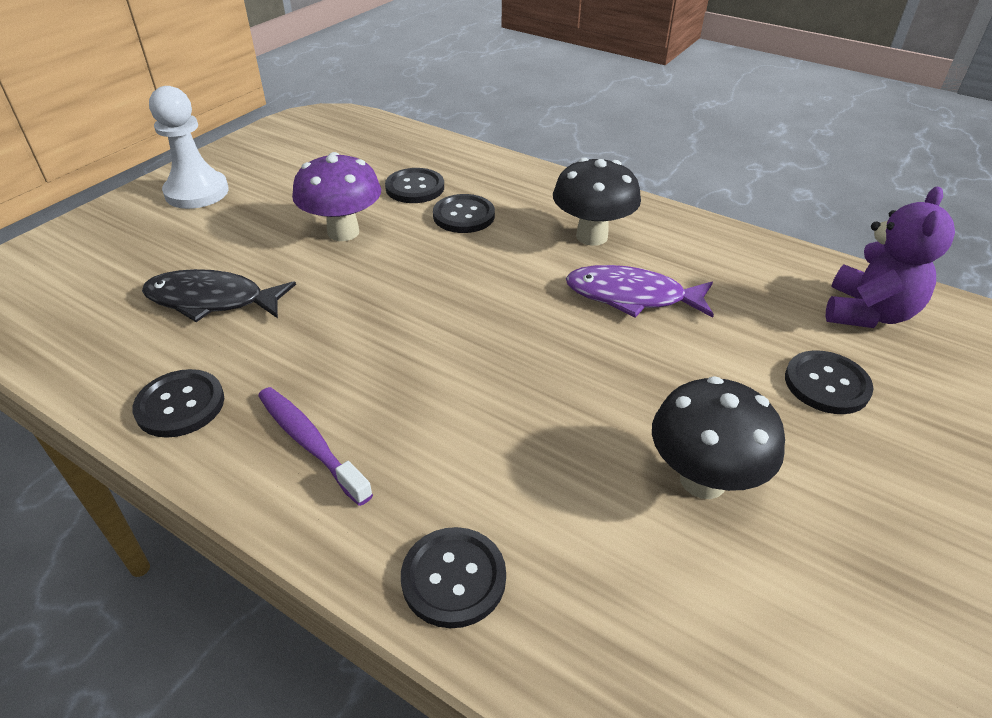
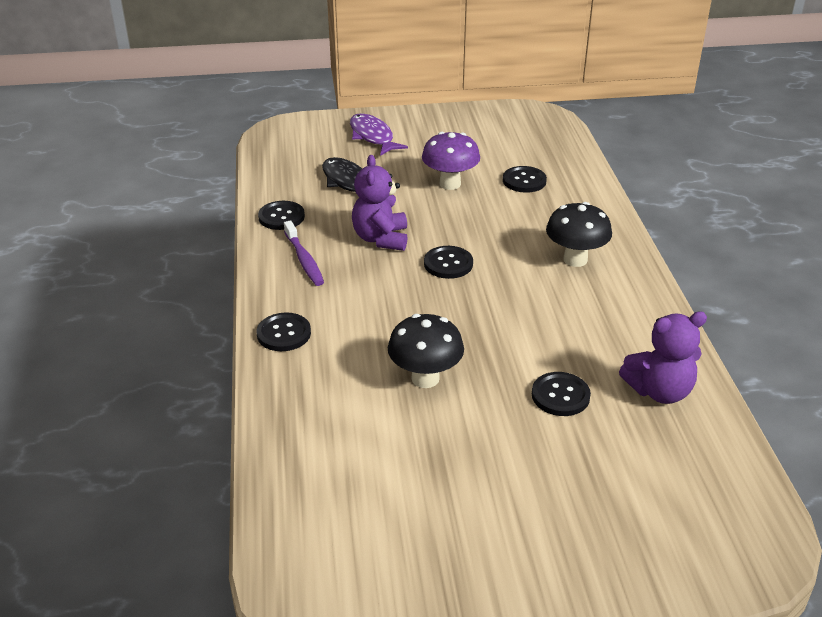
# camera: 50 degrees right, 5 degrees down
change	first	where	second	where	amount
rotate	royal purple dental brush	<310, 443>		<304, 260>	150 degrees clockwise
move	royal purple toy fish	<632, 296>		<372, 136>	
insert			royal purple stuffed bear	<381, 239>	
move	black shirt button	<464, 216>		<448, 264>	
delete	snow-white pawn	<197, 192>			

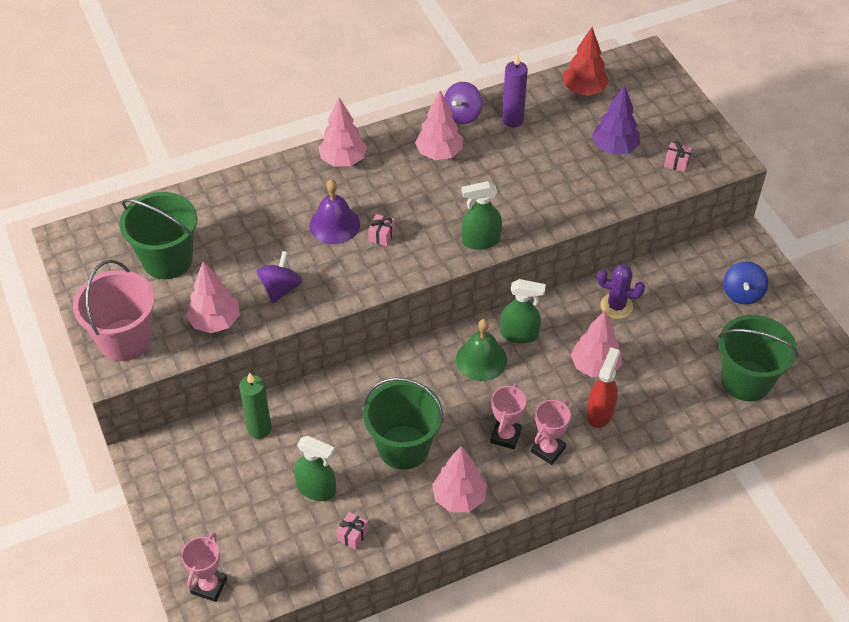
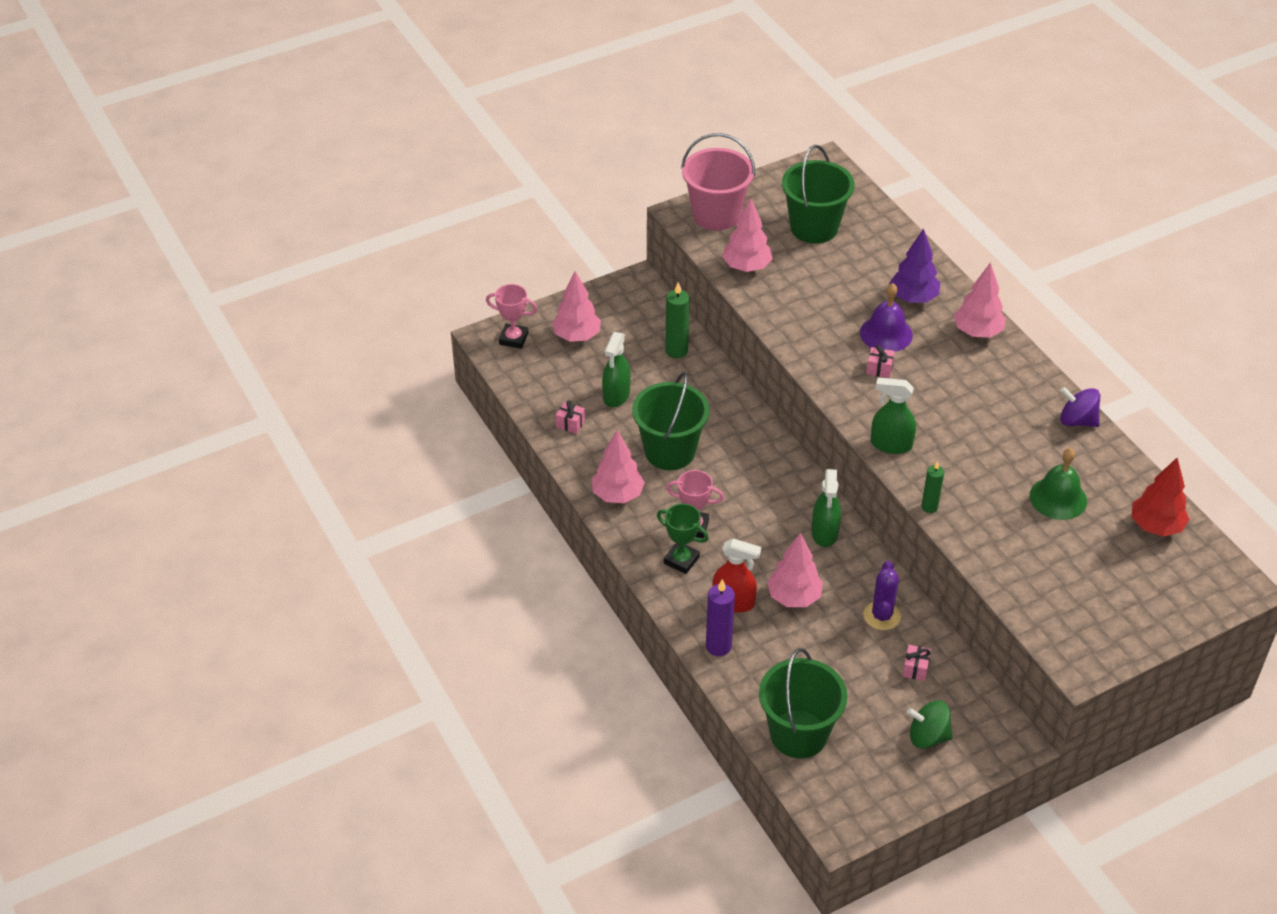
# camera: 85 degrees right, 5 degrees down
change	first	where	second	where	amount
move	pink tree	<439, 153>		<577, 336>	
recolor	pink trophy	<548, 449>	leaf-green trophy	<681, 560>	
move	royal purple wax candle	<512, 120>		<718, 646>	
rotate	leaf-green spray cleaner	<480, 241>		<891, 444>	60 degrees counterclockwise
move	royal purple tree	<614, 148>		<913, 298>	
move	pink gift	<676, 163>		<915, 668>	
recolor	blue whirligig	<742, 293>	leaf-green whirligig	<928, 736>	
insert			leaf-green wax candle	<929, 507>	
move	leaf-green bell	<481, 359>		<1058, 498>	
delete	royal purple whirligig	<280, 288>			

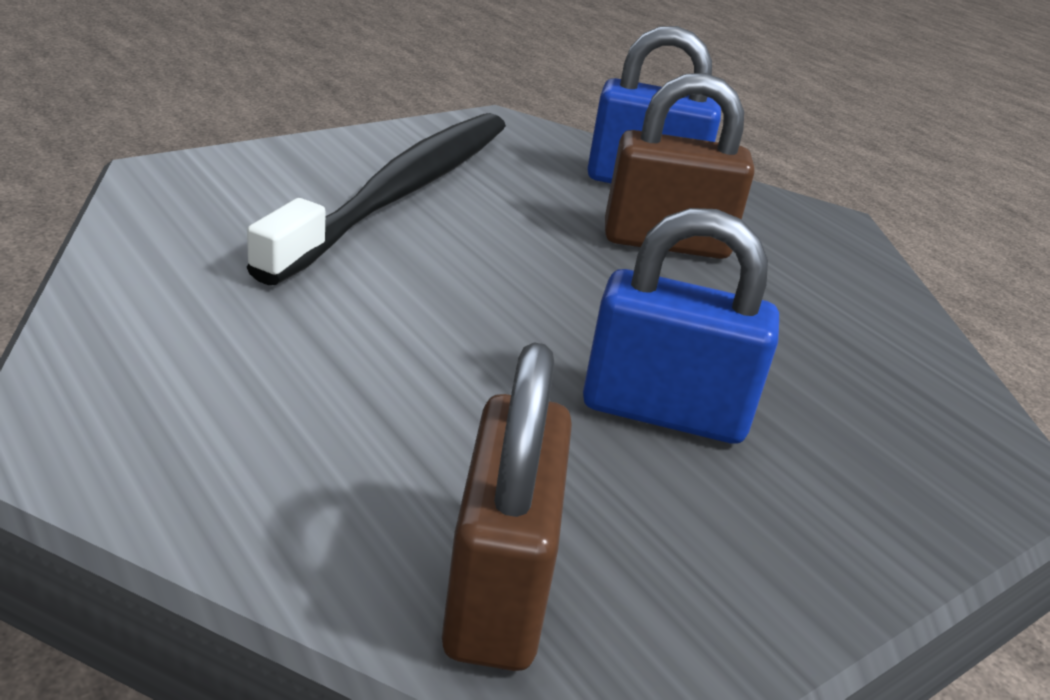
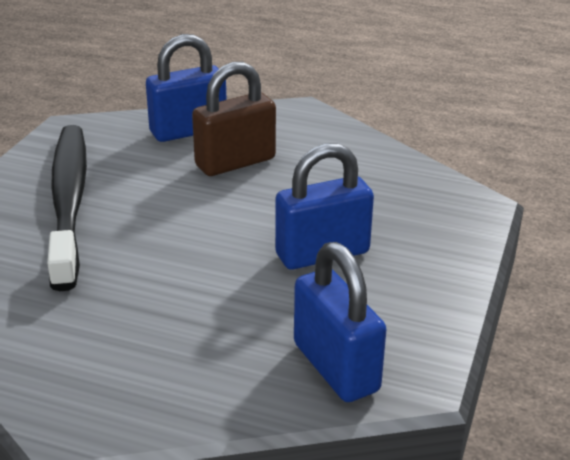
# camera: 30 degrees left, 0 degrees up
change	first	where	second	where	amount
recolor	brown padlock	<498, 589>	blue padlock	<336, 367>	

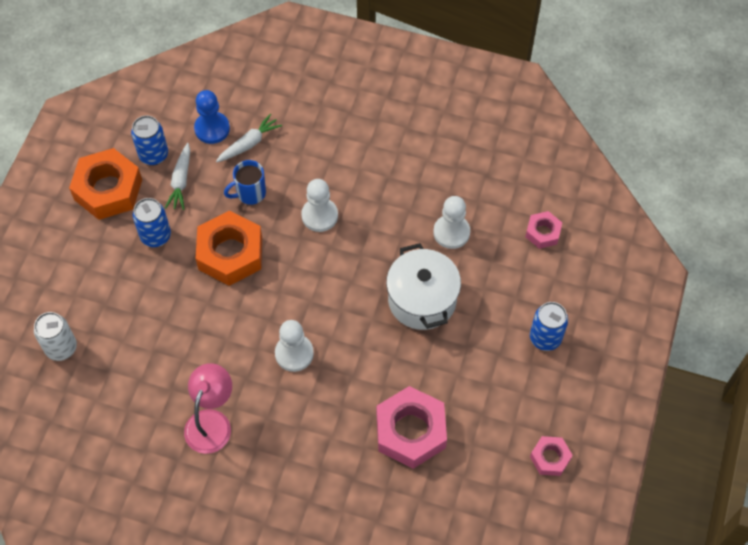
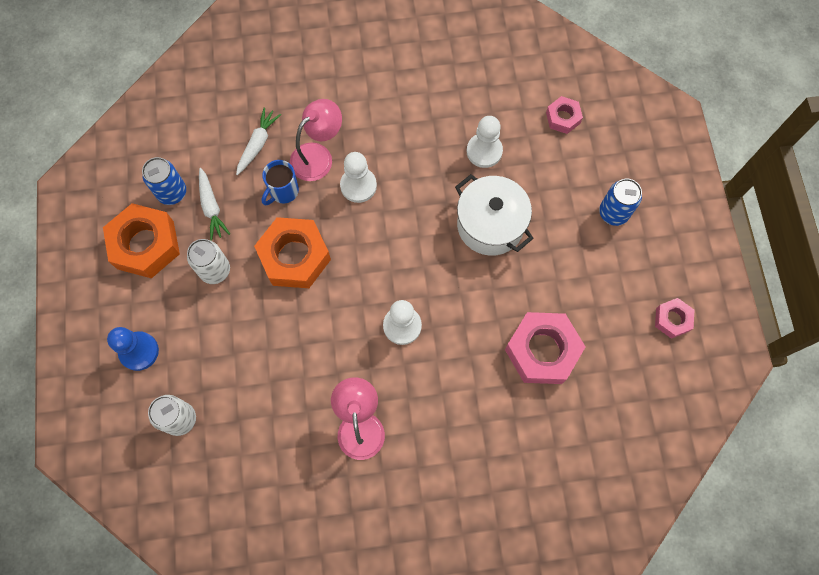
# camera: 25 degrees left, 10 degrees up
change	first	where	second	where	amount
move	blue pawn	<212, 129>		<139, 351>	
recolor	blue soda can	<156, 236>	snow-white soda can	<215, 270>	
insert			pink lamp	<318, 156>	

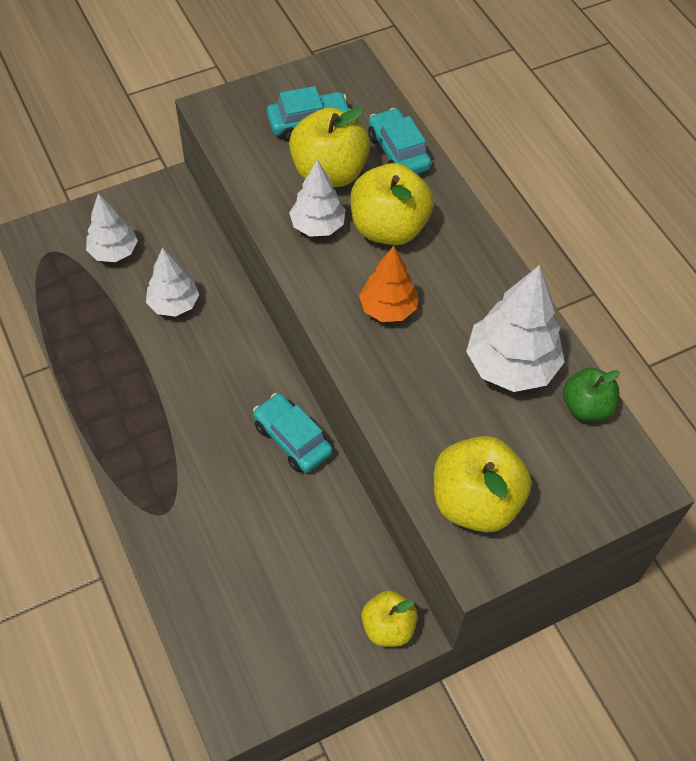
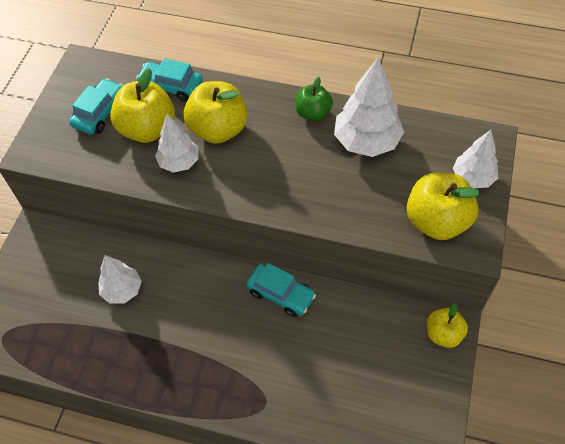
# camera: 45 degrees left, 0 degrees up
change	first	where	second	where	amount
rotate	teal automobile	<292, 439>		<281, 294>	150 degrees counterclockwise
move	leaf-green toy apple	<586, 407>		<313, 113>	
move	snow-white tree	<113, 252>		<472, 178>	
delete	orange tree	<388, 309>			

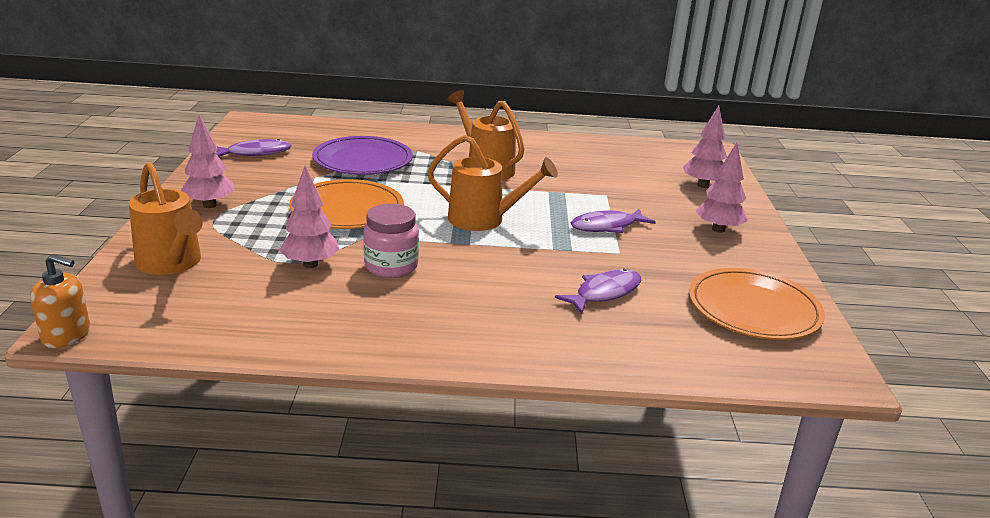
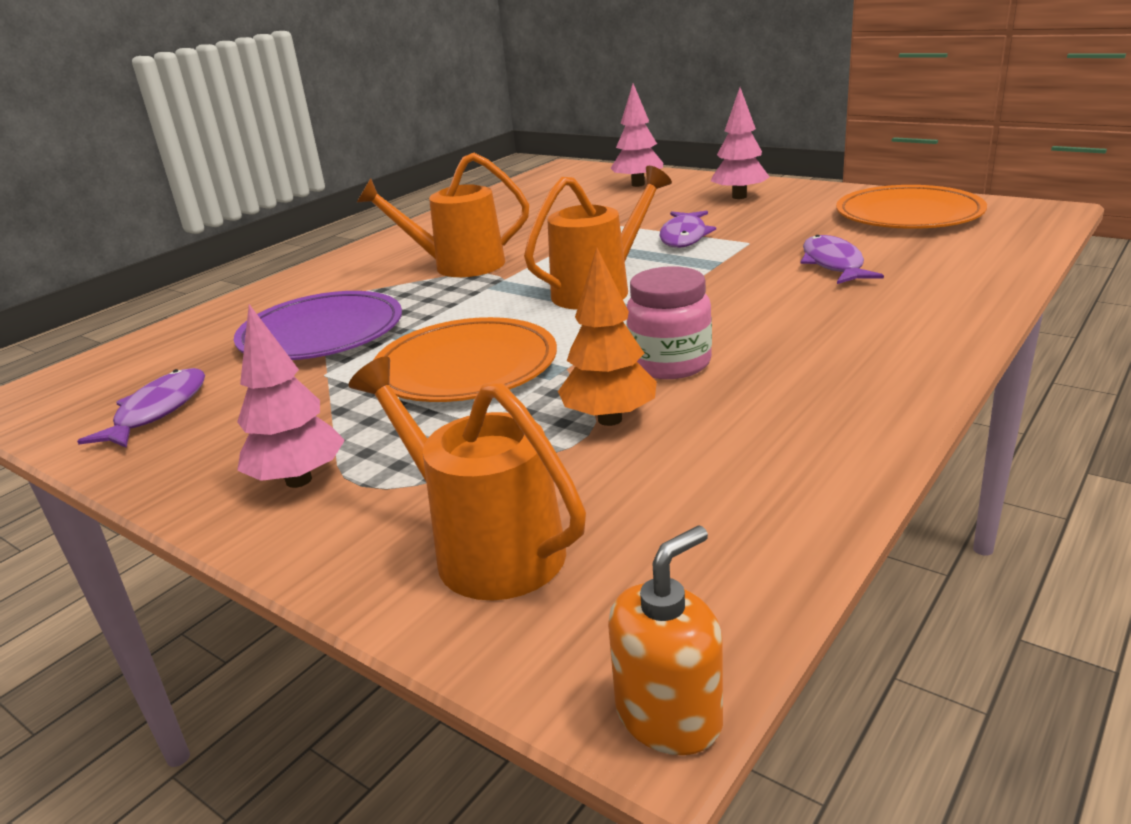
# camera: 50 degrees left, 0 degrees up
change	first	where	second	where	amount
rotate	orange watering can	<172, 264>		<485, 547>	135 degrees counterclockwise
recolor	pink tree	<310, 264>	orange tree	<610, 419>	

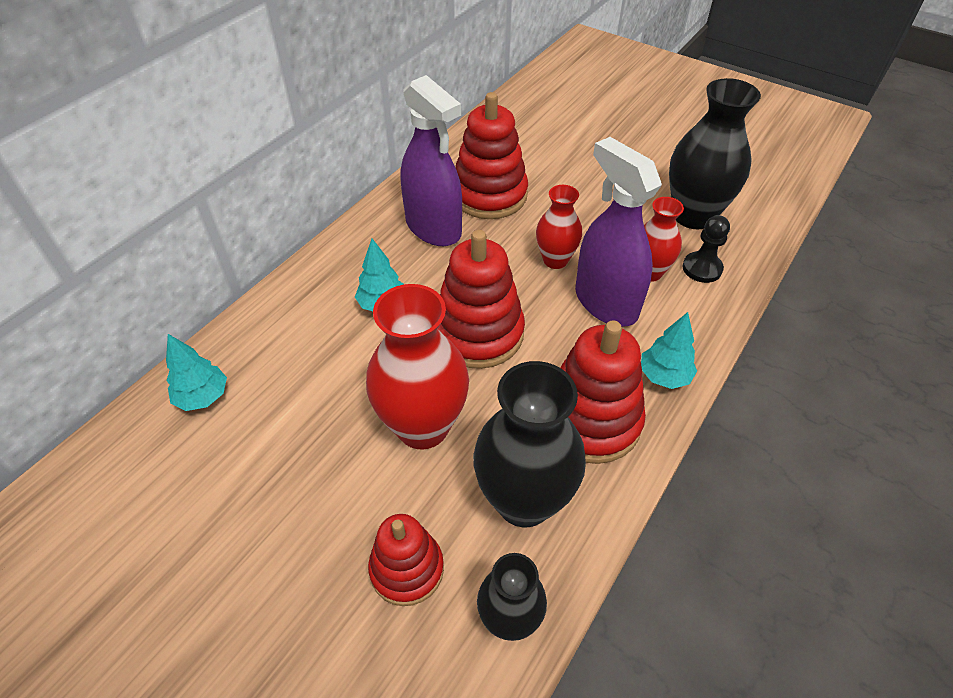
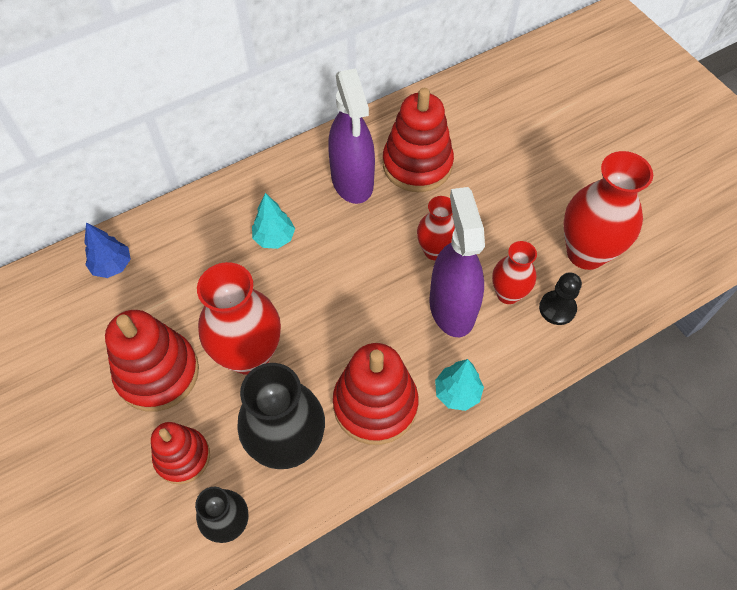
# camera: 25 degrees right, 10 degrees up
change	first	where	second	where	amount
recolor	teal tree	<203, 397>	blue tree	<112, 266>	
move	scarlet stacking toy	<478, 333>		<158, 373>	
recolor	black flower vase	<693, 216>	scarlet flower vase	<586, 253>	

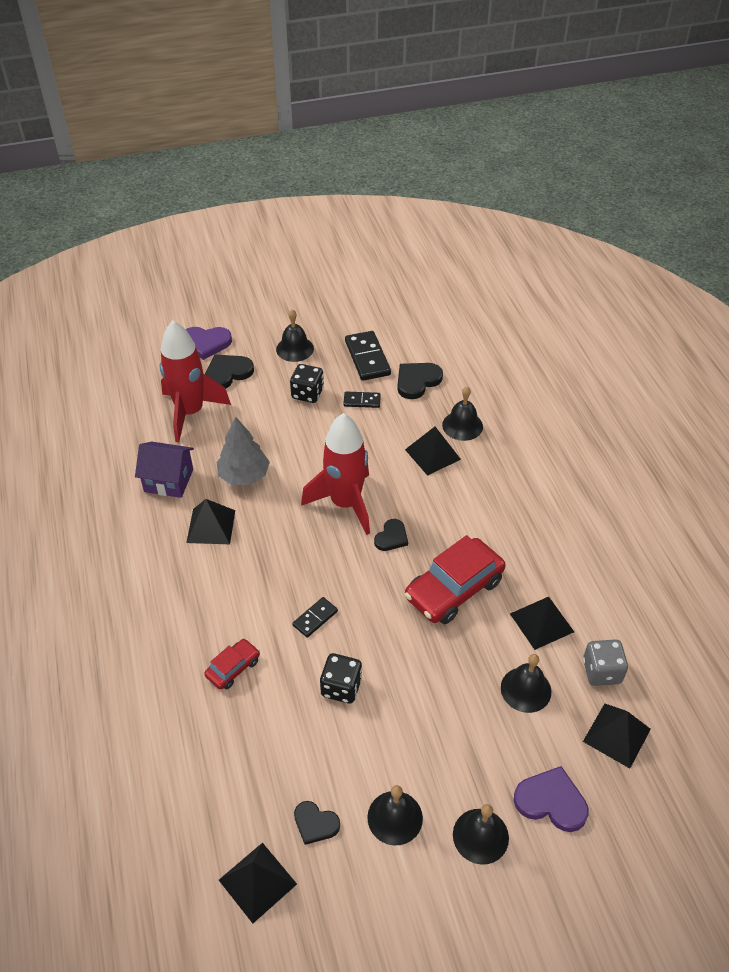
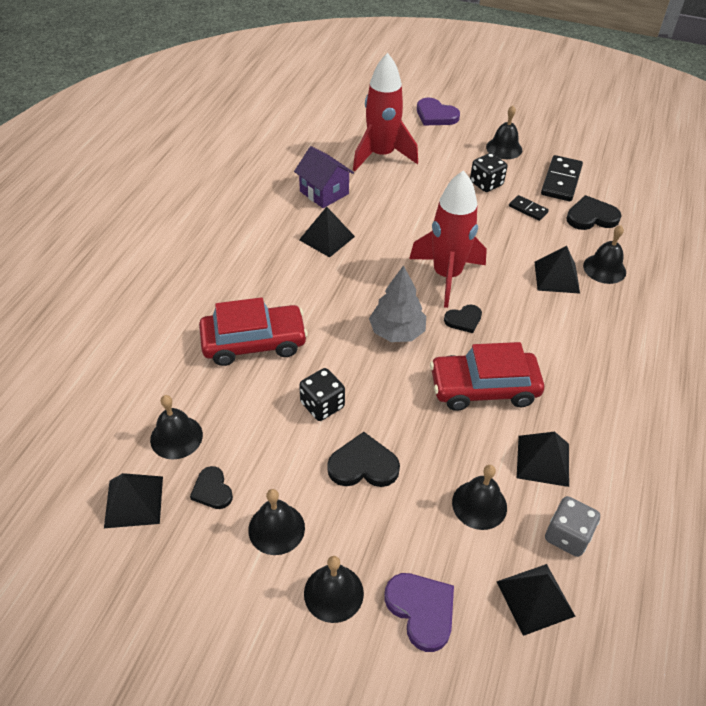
# camera: 35 degrees right, 0 degrees up
change	first	where	second	where	amount
insert			black bell	<176, 437>	
resize	scarlet automobile	<233, 668>		<254, 342>	x1.95
move	black love heart	<227, 373>		<363, 465>	
move	gray tree	<244, 475>		<397, 332>	
delete	black domino piece	<315, 618>			

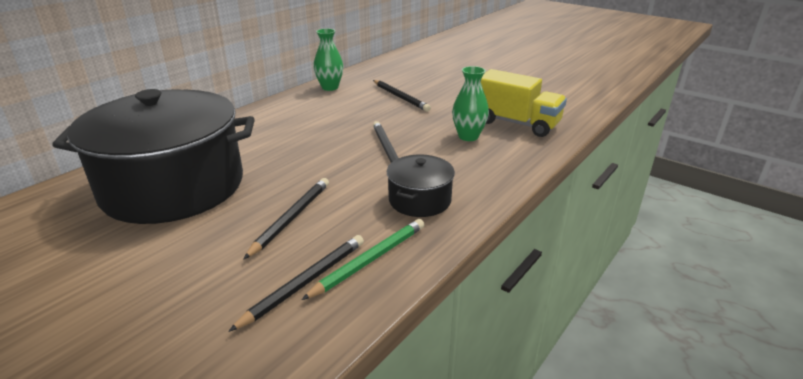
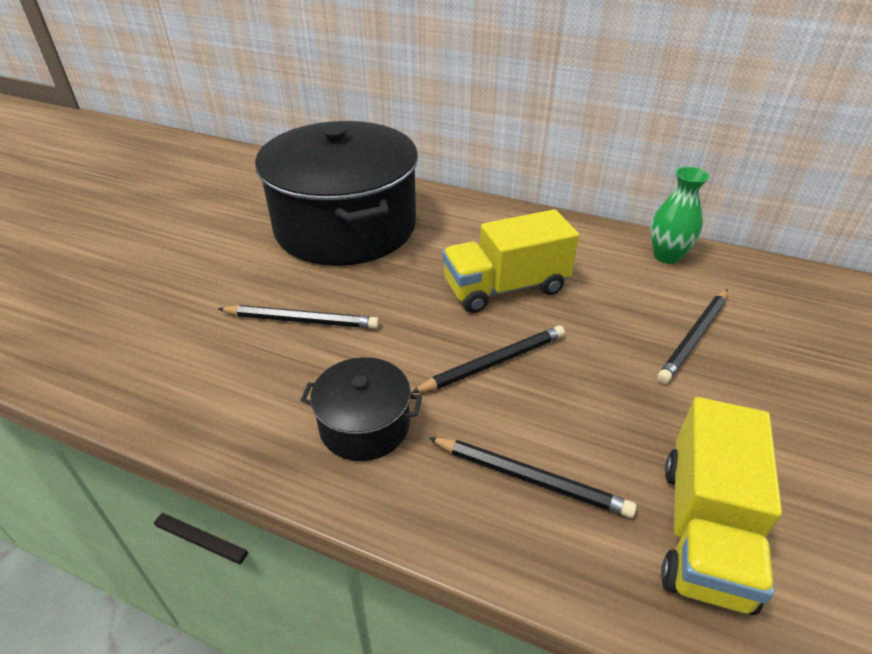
# camera: 75 degrees right, 10 degrees up
change	first	where	second	where	amount
move	black lead pencil	<305, 282>		<530, 478>	
insert			golden truck	<505, 287>	
delete	leaf-green lead pencil	<370, 260>			
delete	leaf-green flower vase	<468, 136>			

